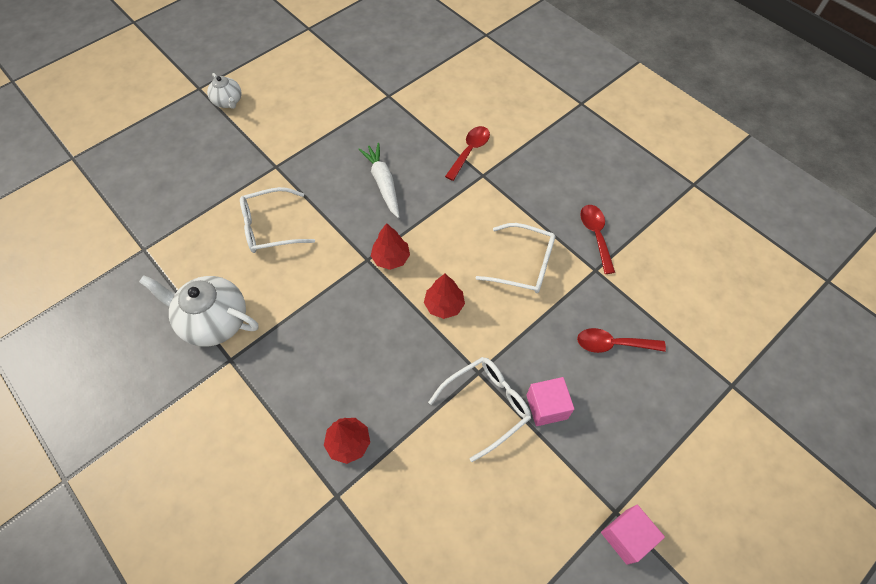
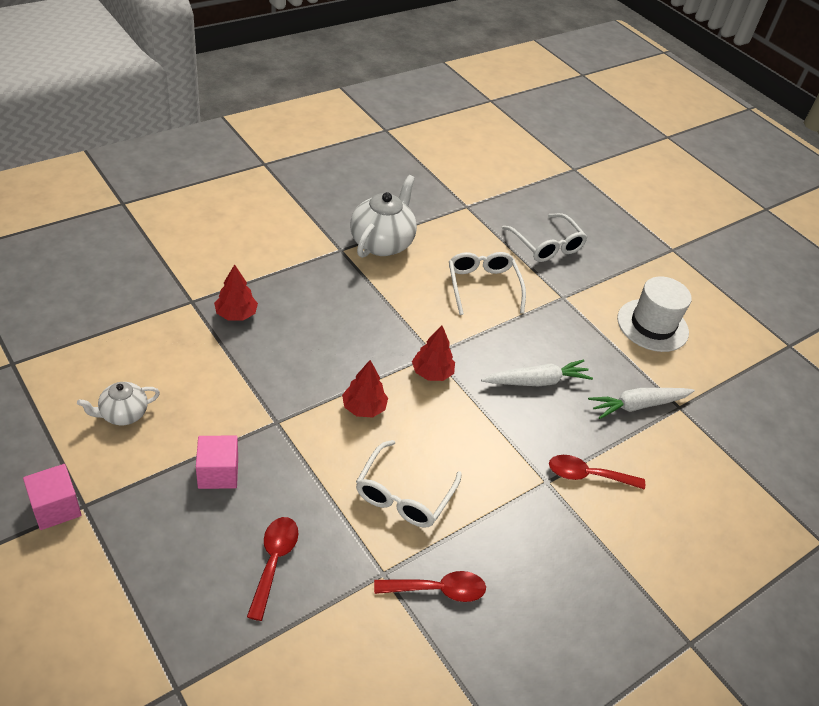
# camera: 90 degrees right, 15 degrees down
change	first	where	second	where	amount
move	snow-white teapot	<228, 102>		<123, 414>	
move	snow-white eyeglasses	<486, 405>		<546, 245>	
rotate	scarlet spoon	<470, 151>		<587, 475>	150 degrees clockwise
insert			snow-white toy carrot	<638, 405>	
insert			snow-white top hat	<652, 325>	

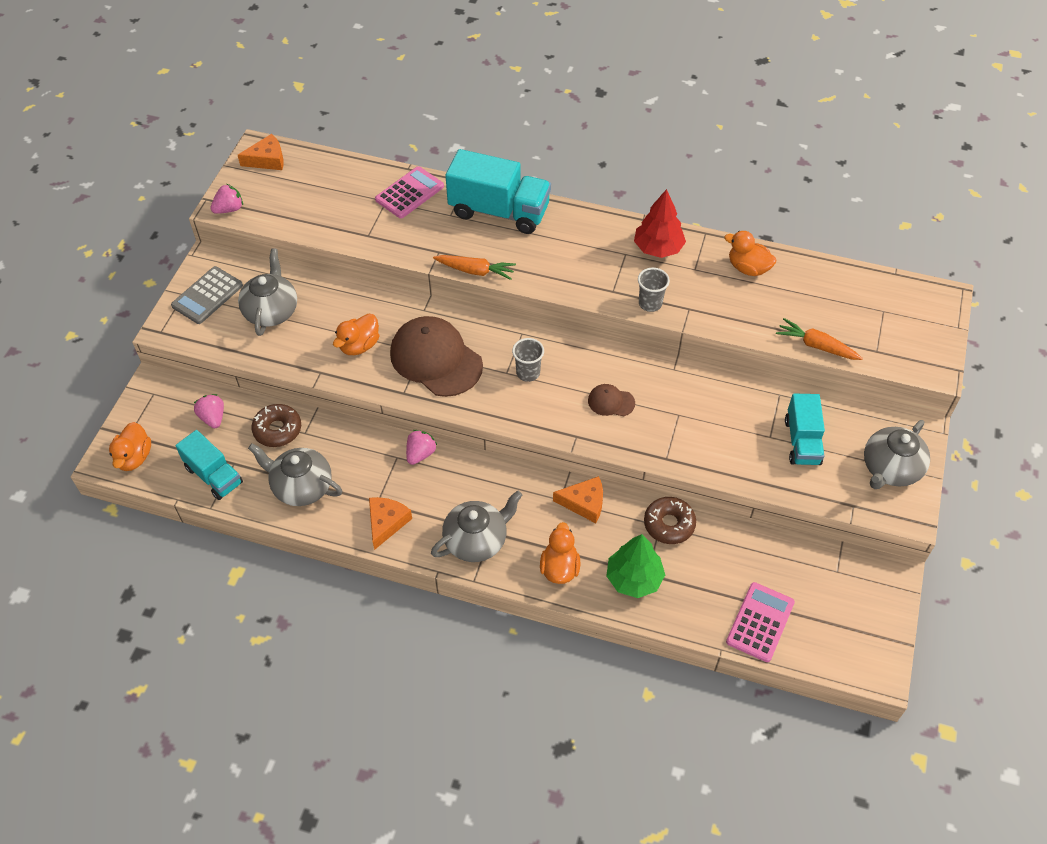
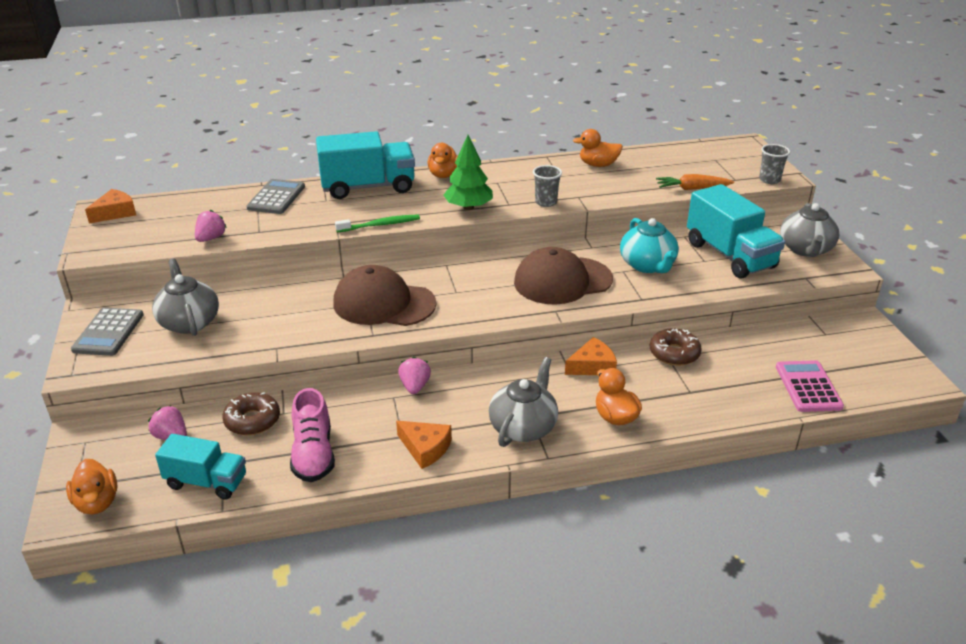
# camera: 30 degrees left, 20 degrees down
change	first	where	second	where	amount
move	pink toy strawberry	<229, 209>		<211, 238>	
recolor	pink adding machine	<409, 193>	gray adding machine	<276, 197>	
replace	gray teapot	<301, 487>	pink sneaker	<313, 454>	
replace	orange toy carrot	<475, 271>	leaf-green dental brush	<380, 225>	
rotate	orange cheese wedge	<386, 523>		<425, 448>	135 degrees clockwise
move	orange rubber duck	<359, 345>		<444, 175>	
move	leaf-green tree	<634, 578>		<468, 207>	
resize	brown baseball cap	<611, 402>		<562, 281>	x2.19
insert			teal teapot	<647, 265>	
resize	teal truck	<802, 441>		<729, 255>	x1.61
move	gray tumbler	<528, 373>		<769, 180>	
delete	scarlet tree	<658, 248>			

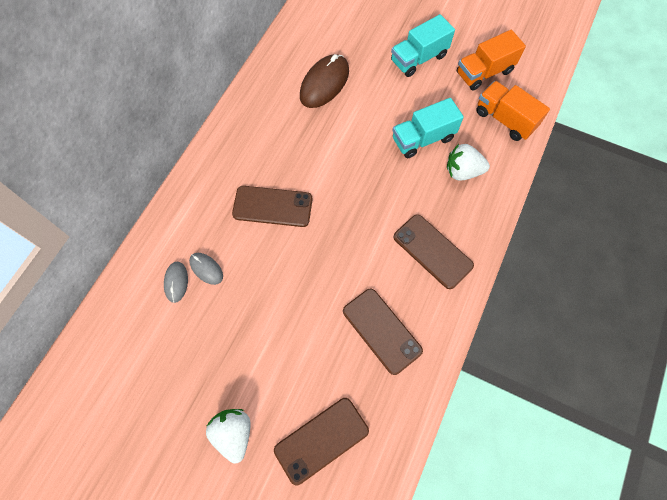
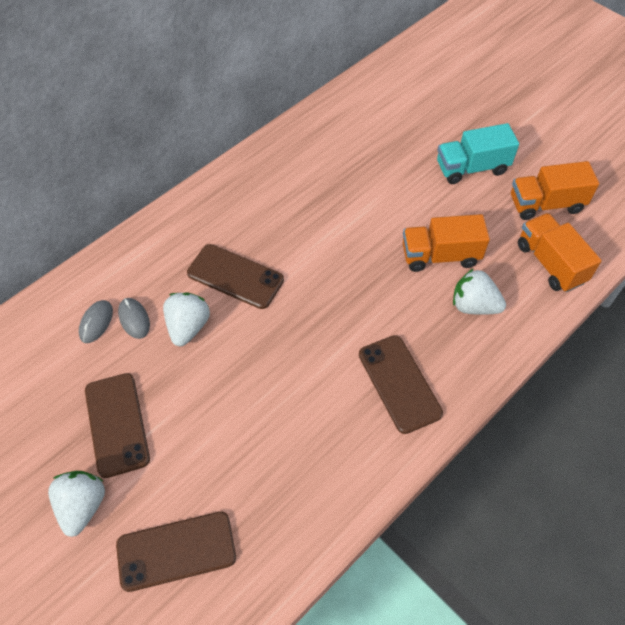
# camera: 20 degrees right, 10 degrees down
change	first	where	second	where	amount
move	brown mobile phone	<381, 331>		<117, 424>	
insert			snow-white toy strawberry	<188, 327>	
recolor	teal truck	<423, 139>	orange truck	<440, 255>	
delete	brown computer mouse	<324, 83>			

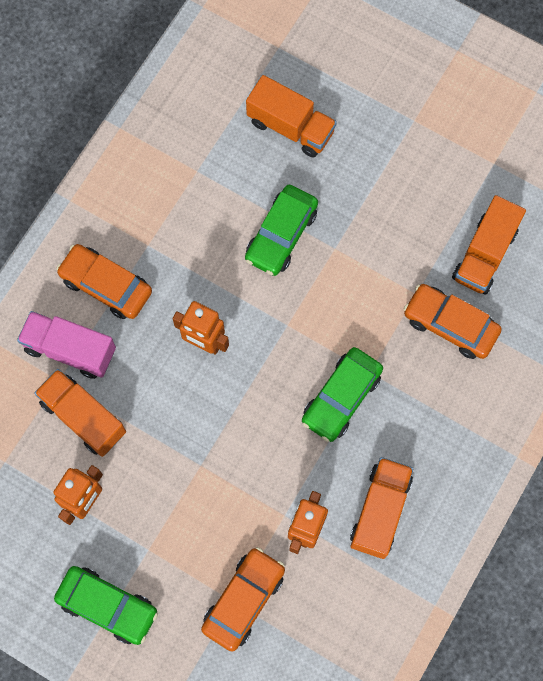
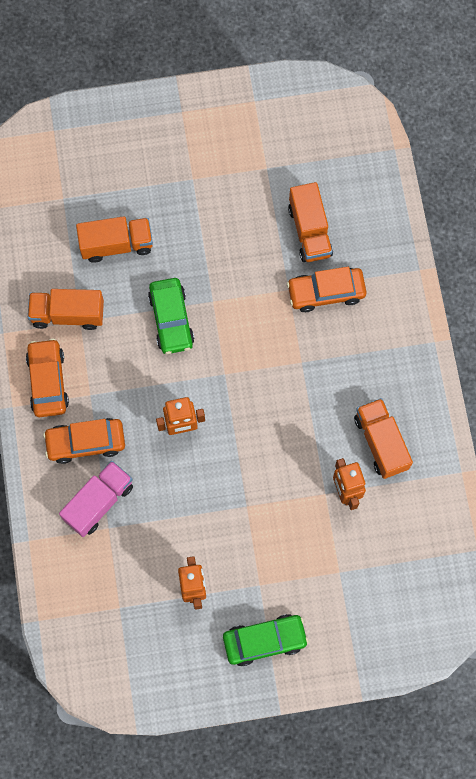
# camera: 40 degrees left, 0 degrees up
change	first	where	second	where	amount
move	orange automobile	<244, 600>		<48, 381>	
move	orange truck	<83, 417>		<68, 314>	
rotate	pink truck	<70, 350>		<99, 502>	150 degrees clockwise
delete	leaf-green automobile	<341, 397>			

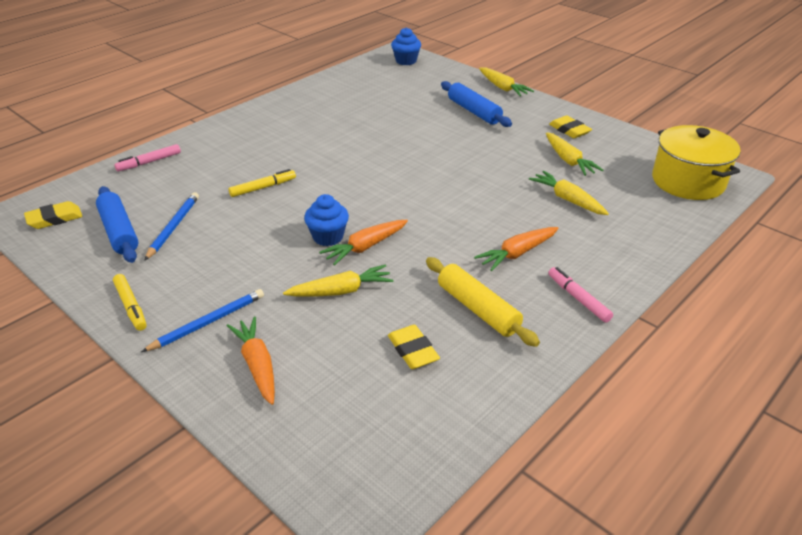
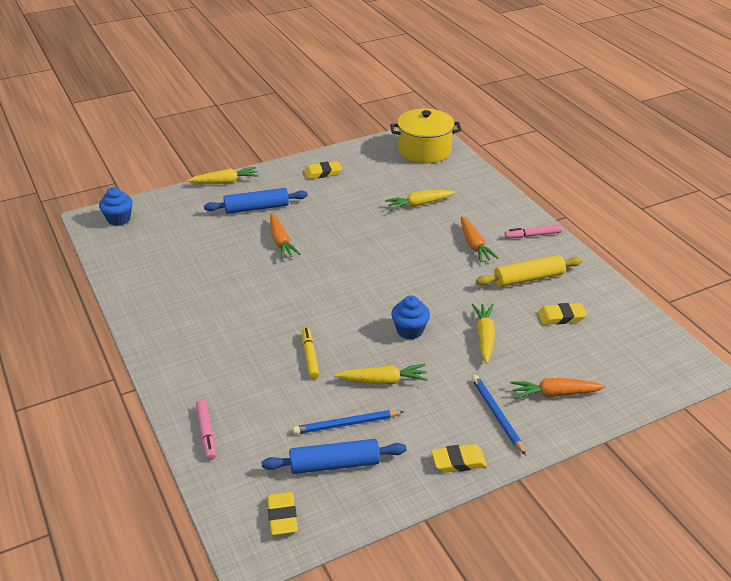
# camera: 70 degrees left, 0 degrees up
change	first	where	second	where	amount
move	orange toy carrot	<365, 247>		<281, 242>	
rotate	blue lead pencil	<173, 227>		<346, 424>	45 degrees counterclockwise
move	golden toy carrot	<568, 160>		<383, 381>	
replace	golden marker pen	<131, 306>	golden pencil eraser	<458, 461>	

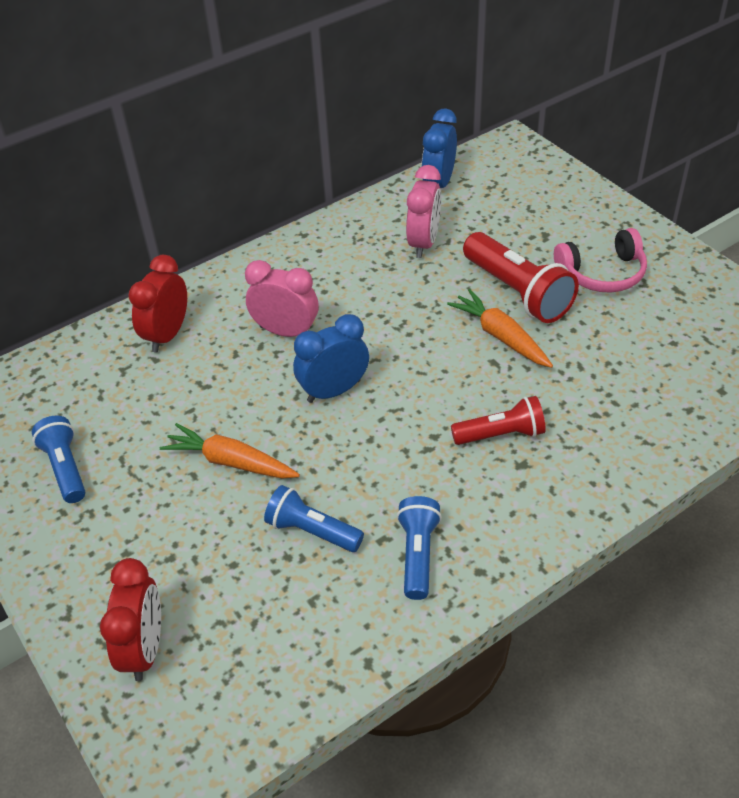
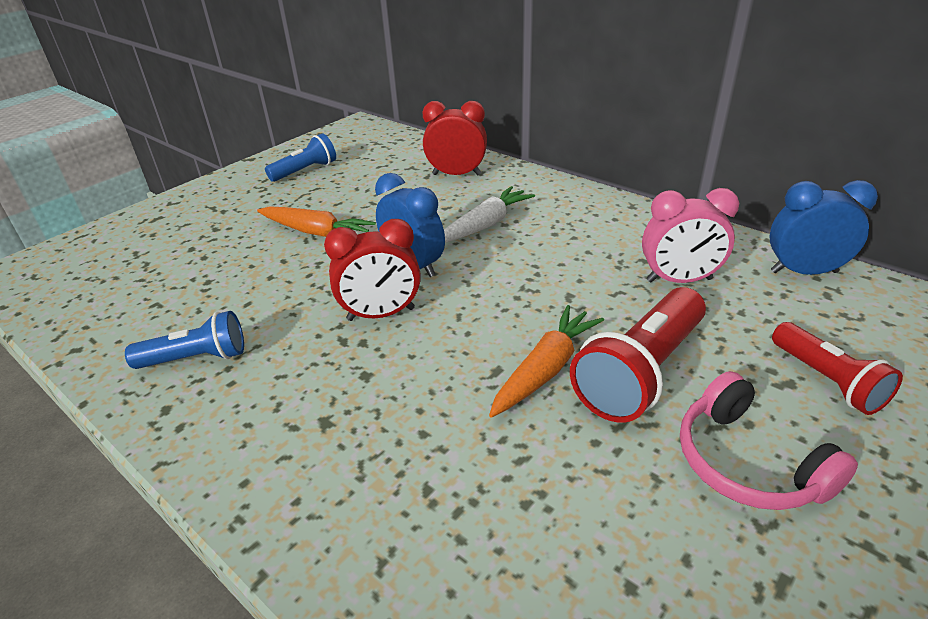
# camera: 75 degrees right, 10 degrees down
change	first	where	second	where	amount
rotate	orange toy carrot	<230, 461>		<316, 232>	105 degrees clockwise
move	scarlet bedside clock	<145, 648>		<381, 314>	
replace	pink bedside clock	<286, 331>	snow-white toy carrot	<485, 225>	
move	scarlet torch	<501, 434>		<827, 380>	
delete	blue torch	<312, 531>			

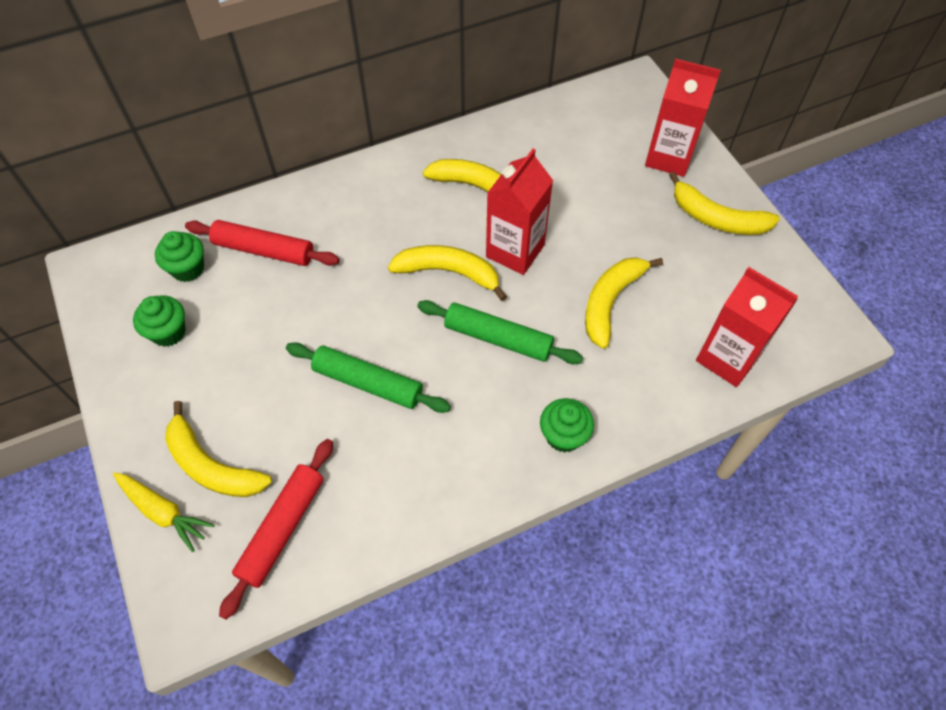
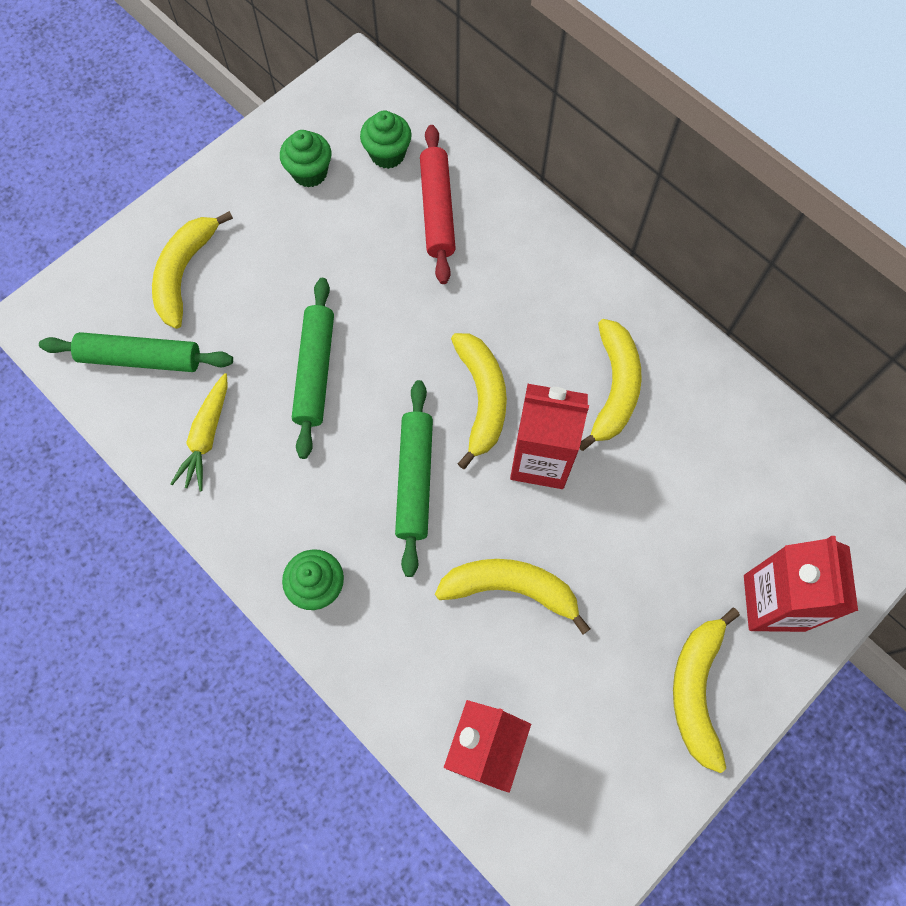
# camera: 70 degrees right, 10 degrees up
change	first	where	second	where	amount
recolor	scarlet rolling pin	<282, 528>	leaf-green rolling pin	<141, 358>	
move	golden toy carrot	<163, 512>		<207, 437>	

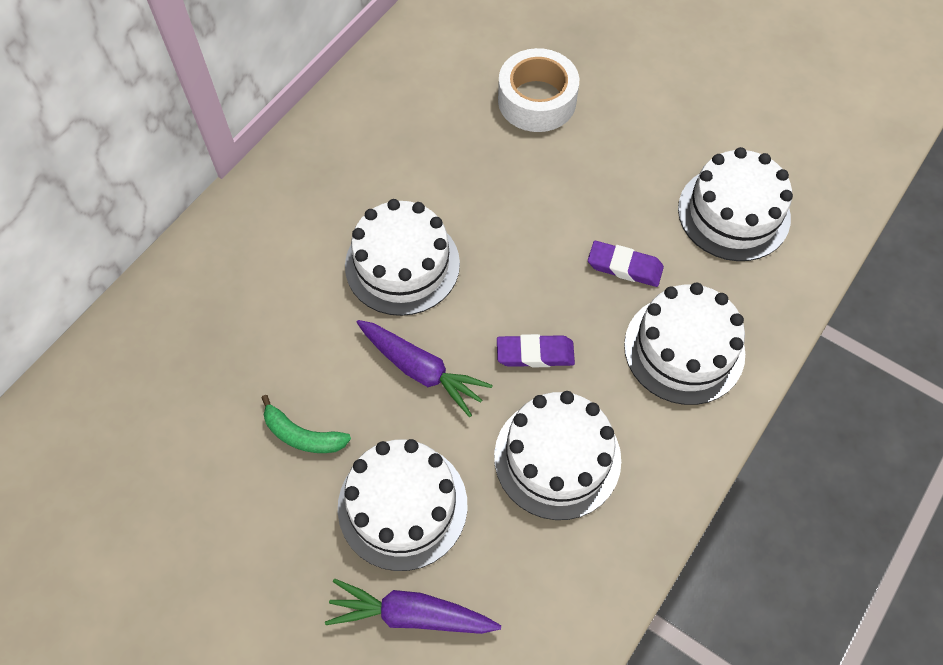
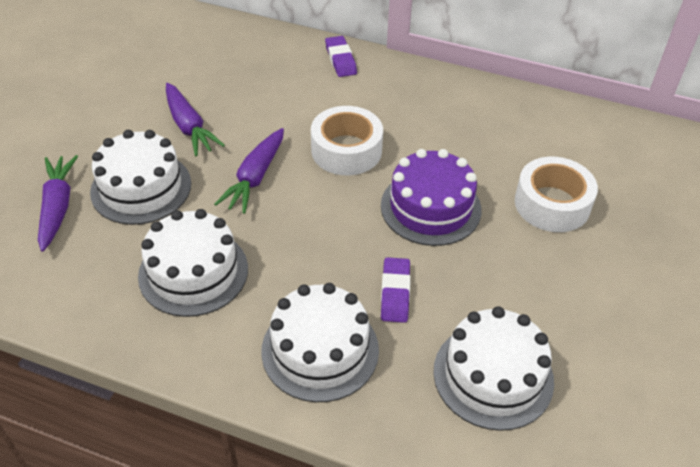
# camera: 75 degrees right, 15 degrees down
change	first	where	second	where	amount
replace	leaf-green toy banana	<302, 435>	royal purple toy carrot	<189, 127>	
replace	snow-white gateau	<402, 264>	snow-white tape	<346, 150>	
move	royal purple pencil eraser	<535, 354>		<340, 60>	
insert			royal purple gateau	<430, 207>	

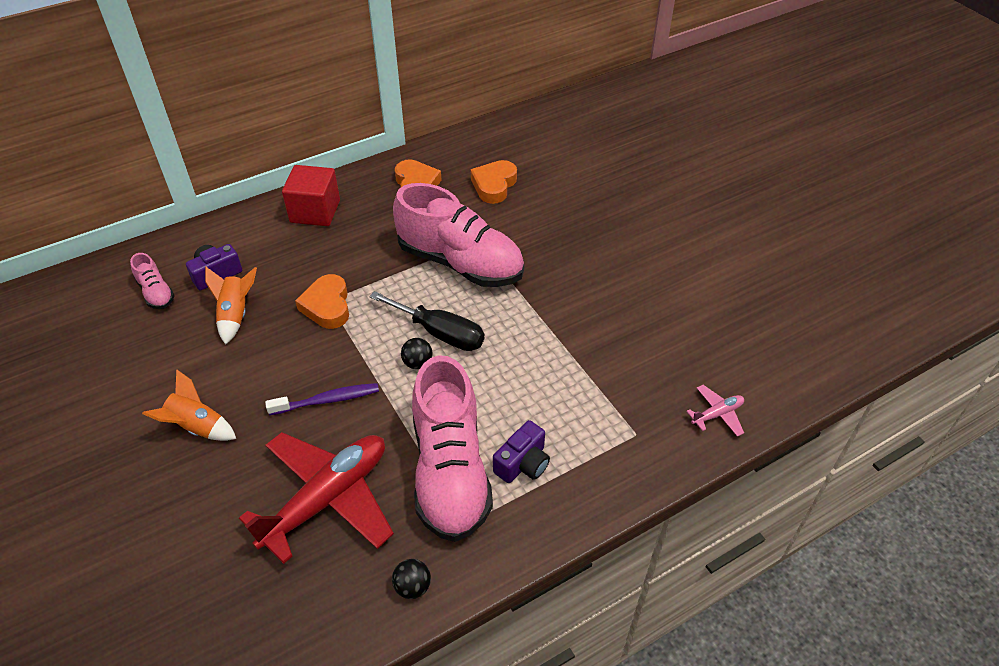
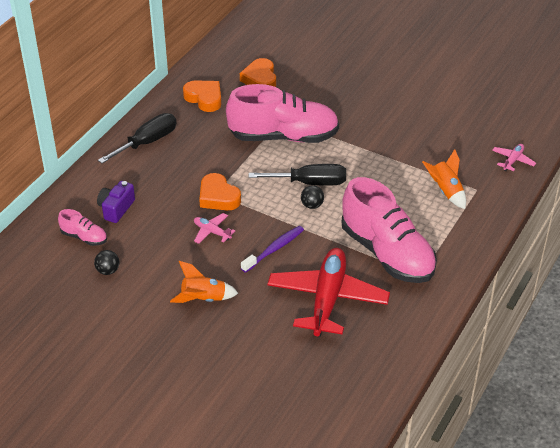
# camera: 30 degrees left, 5 degrees down
change	first	where	second	where	amount
move	black sphere	<412, 586>		<108, 271>	
replace	scarlet block	<315, 211>	black hand screwdriver	<147, 142>	
insert			pink plane	<212, 232>	
move	orange rocket	<235, 315>		<446, 191>	
delete	royal purple compact camera	<523, 463>			

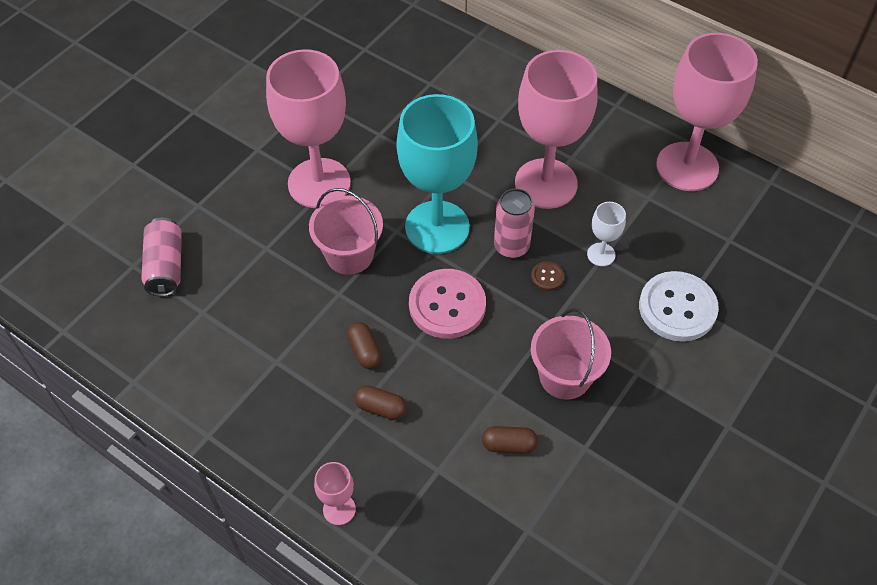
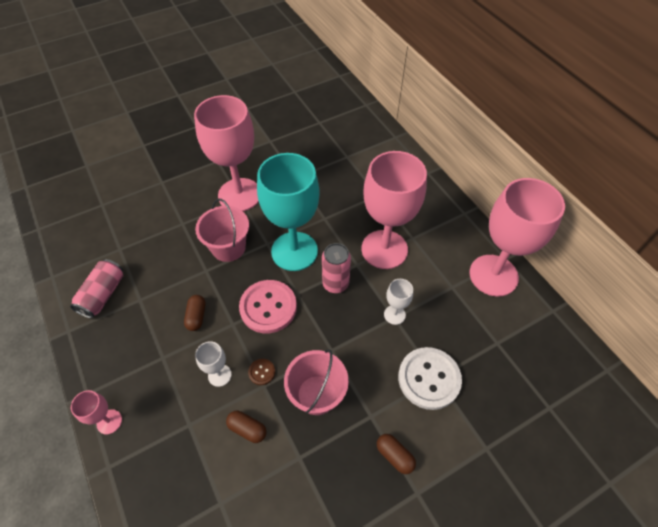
# camera: 25 degrees right, 0 degrees up
change	first	where	second	where	amount
move	pink soda can	<166, 266>		<103, 295>	
insert			snow-white chalice	<219, 375>	
move	brown shirt button	<547, 277>		<261, 372>	
move	brown pill	<381, 408>		<394, 455>	

